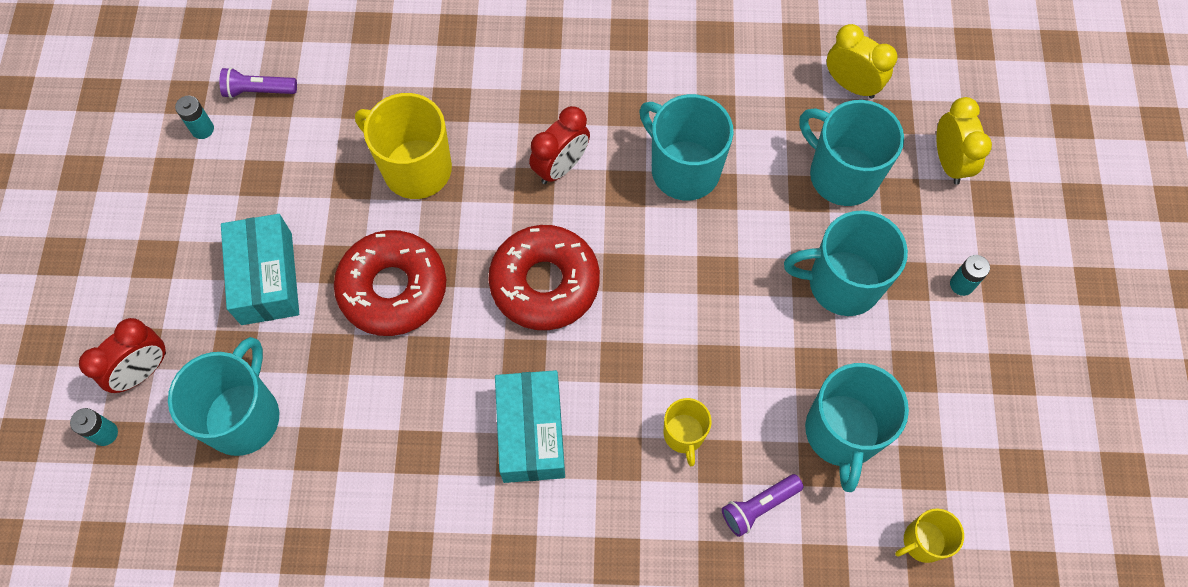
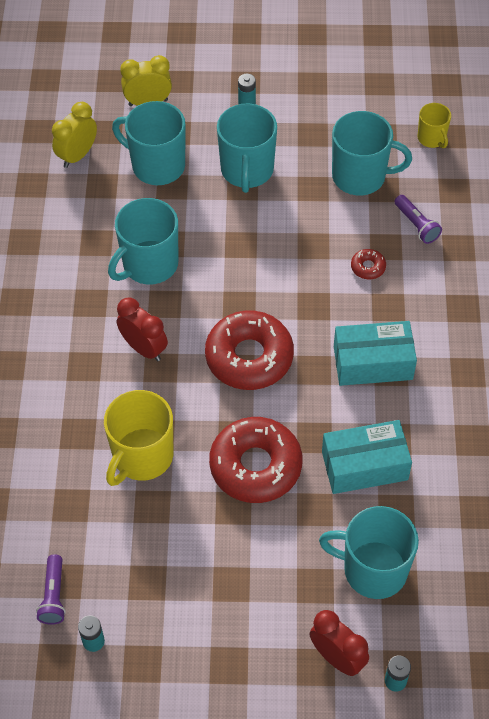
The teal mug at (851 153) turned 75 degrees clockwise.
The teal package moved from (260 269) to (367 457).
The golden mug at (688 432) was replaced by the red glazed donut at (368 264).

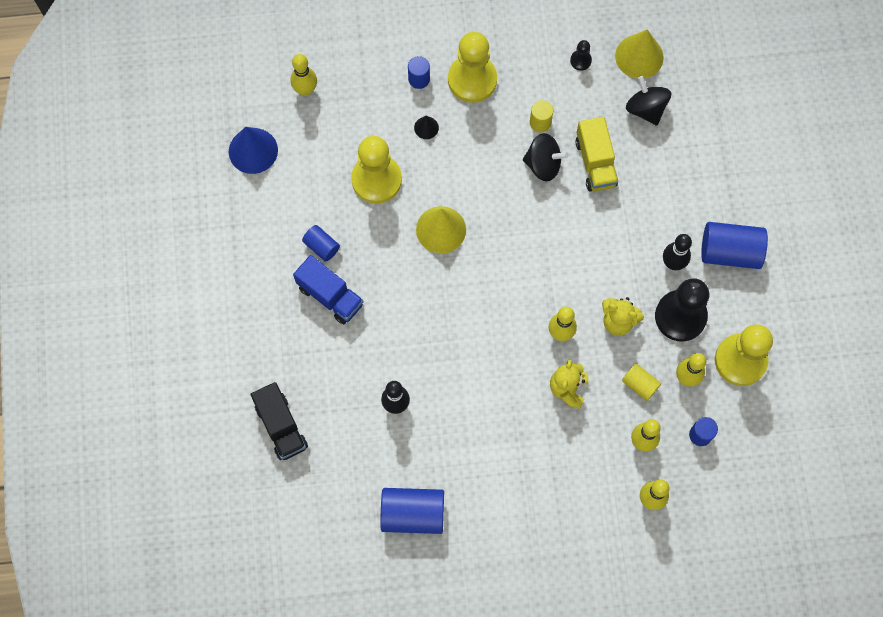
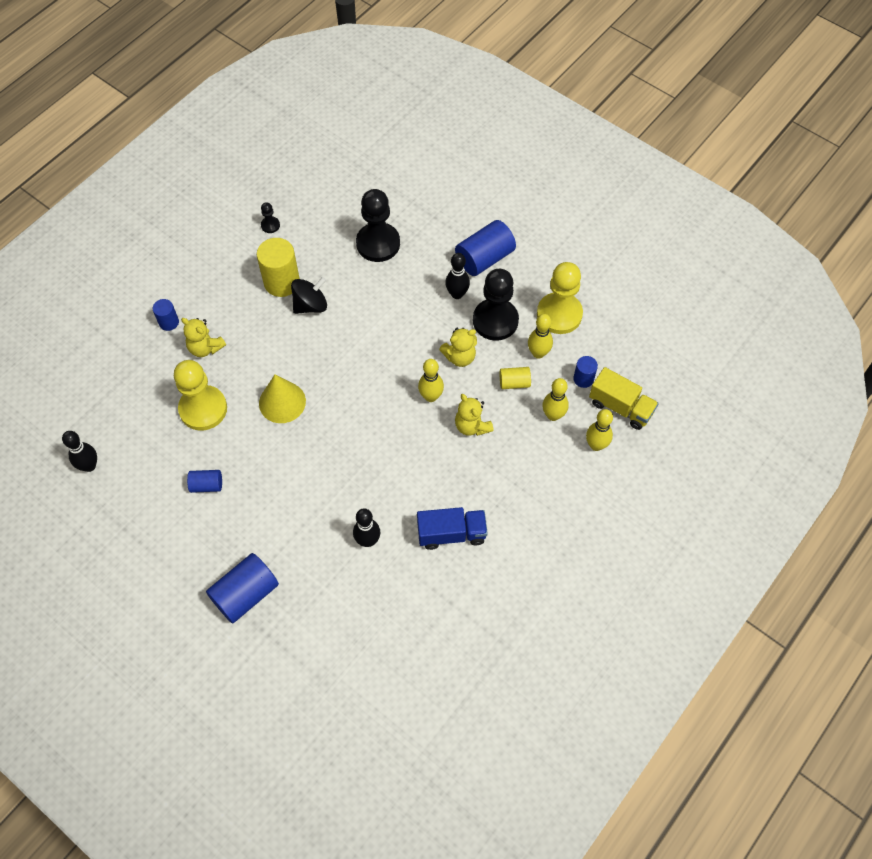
The golden cone shape at (639 54) disappeared.
The golden game pawn at (472 67) disappeared.
The golden tenpin at (303 75) disappeared.
The ebony whirligig at (648 100) disappeared.
The golden solid cylinder at (541 116) changed to 1.84 times the size.
The ebony cone shape at (426 127) was replaced by the golden teddy at (203 337).
The golden toy truck moved from (596 154) to (624 398).
The cobalt cone shape at (253 150) was replaced by the ebony tenpin at (79 451).
The cobalt toy truck moved from (328 289) to (452 528).
The ebony toy truck at (279 421) disappeared.
The cobalt solid cylinder moved from (412 511) to (242 588).
The ebony game pawn at (378 225) appeared.

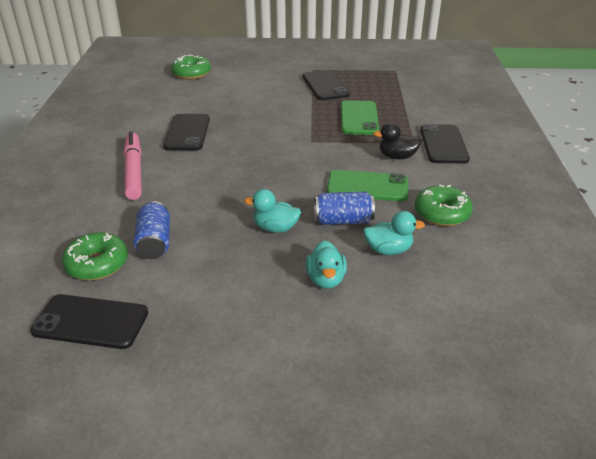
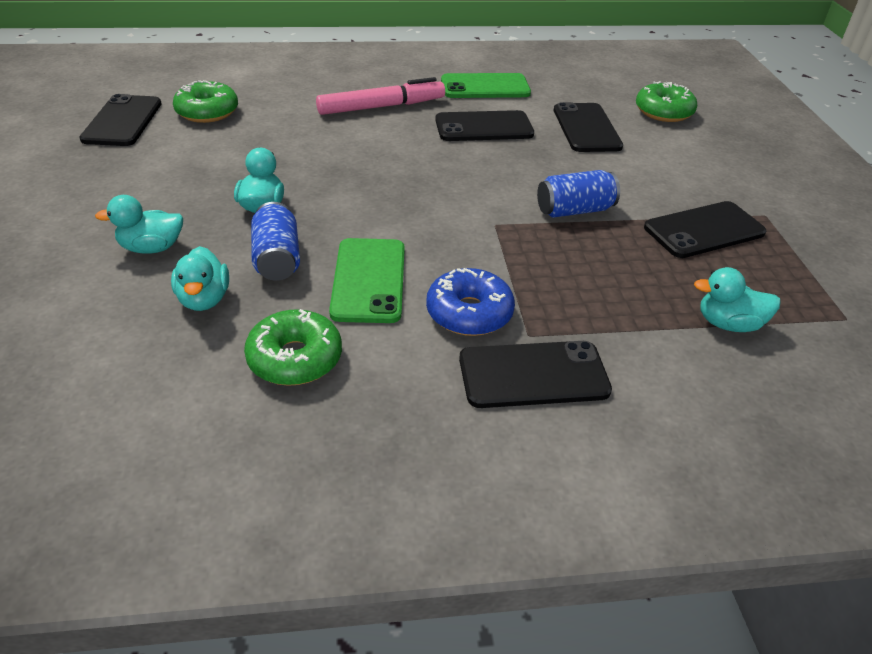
The green phone moved from (360 117) to (486 85).
The ebony duck at (397 141) was replaced by the cobalt glazed donut at (470 302).
The cobalt tin moved from (151 230) to (578 194).
The ebony phone at (588 127) appeared.
The teal duck at (737 299) appeared.

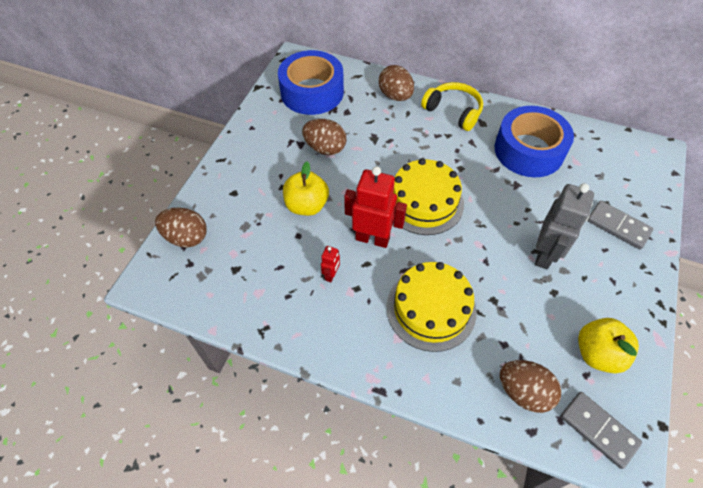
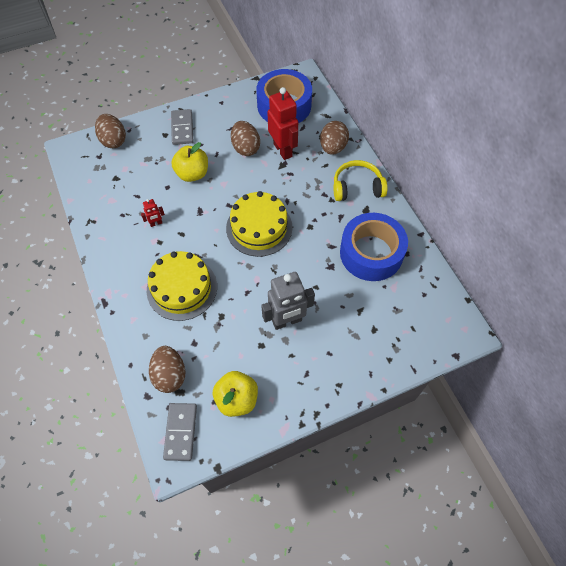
The golden headphones at (452 106) turned 90 degrees counterclockwise.
The red robot figure moved from (375 207) to (282 123).
The gray domino tile moved from (620 225) to (182 127).

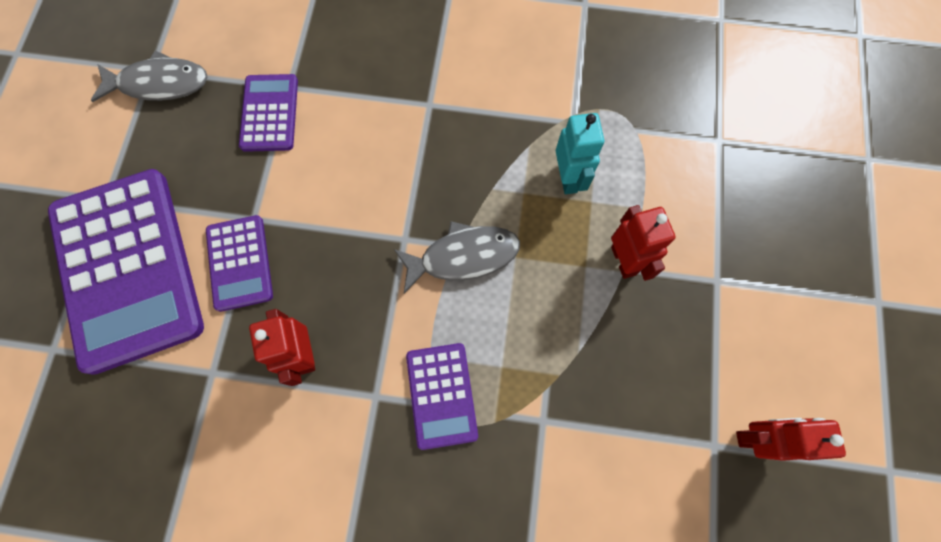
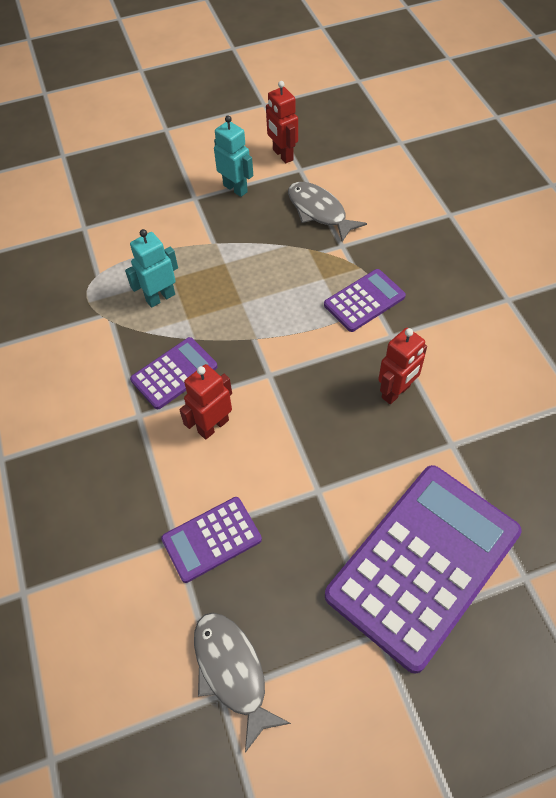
The red robot figure moved from (643 243) to (205 402).
The purple calculator moved from (239 263) to (173 373).
The gray fish figure moved from (457 257) to (327 212).
The teal robot figure at (233 156) appeared.

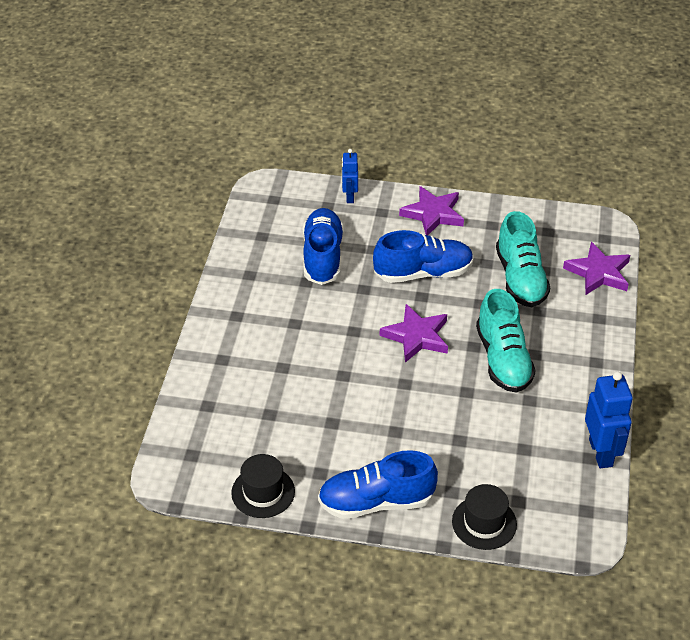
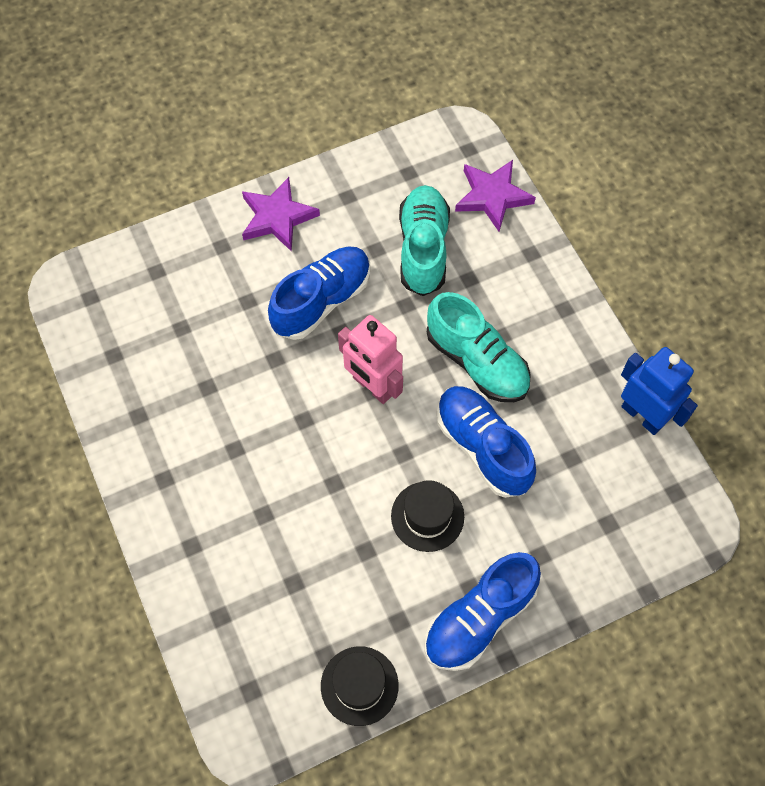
The cobalt robot figure at (350 176) disappeared.
The cobalt lace-up shoe moved from (323 246) to (486 442).
The teal lace-up shoe at (523 259) turned 135 degrees counterclockwise.
The purple five-pointed star at (414 333) was replaced by the rose-pink robot figure at (370 359).
The ebony tall hat moved from (484 517) to (427 516).

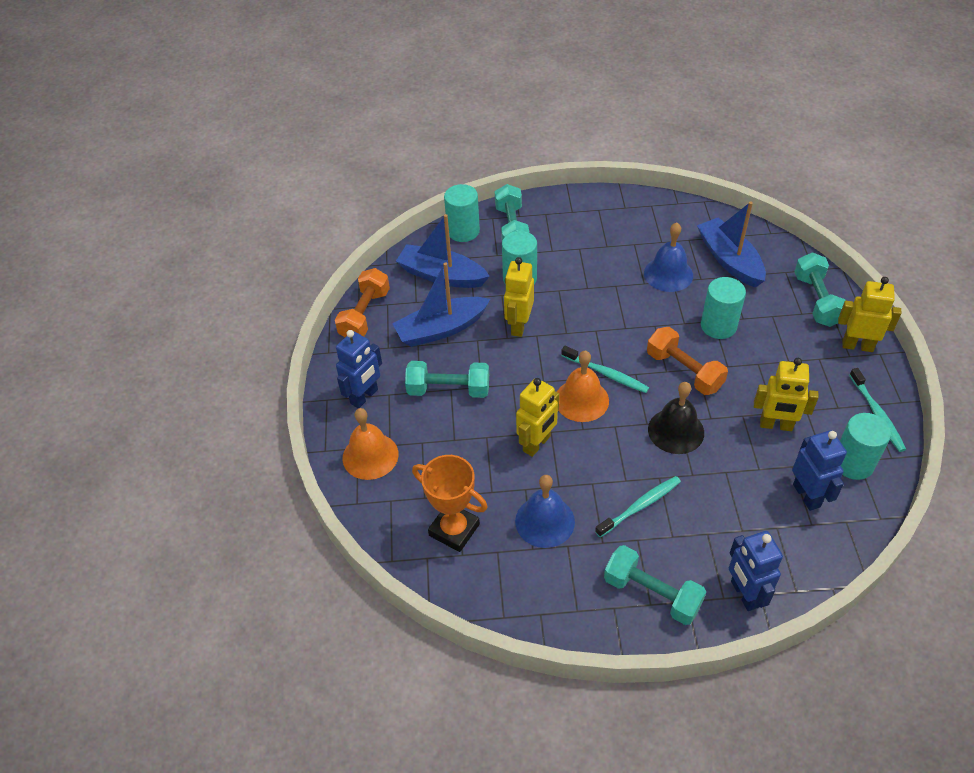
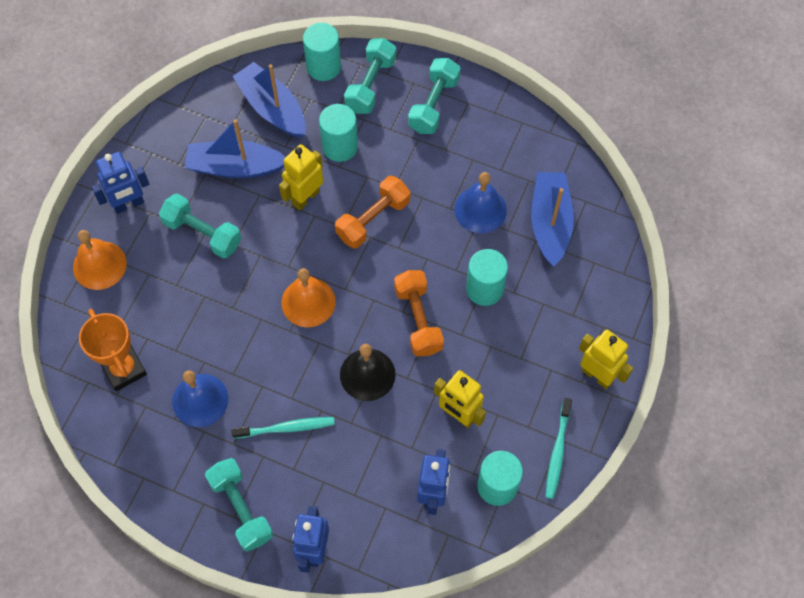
The teal hand weight moved from (820 290) to (434 96).
The orange-coloured hand weight moved from (362 302) to (373 212).
The teal tooth brush at (605 369) disappeared.
The golden robot figure at (537 417) disappeared.

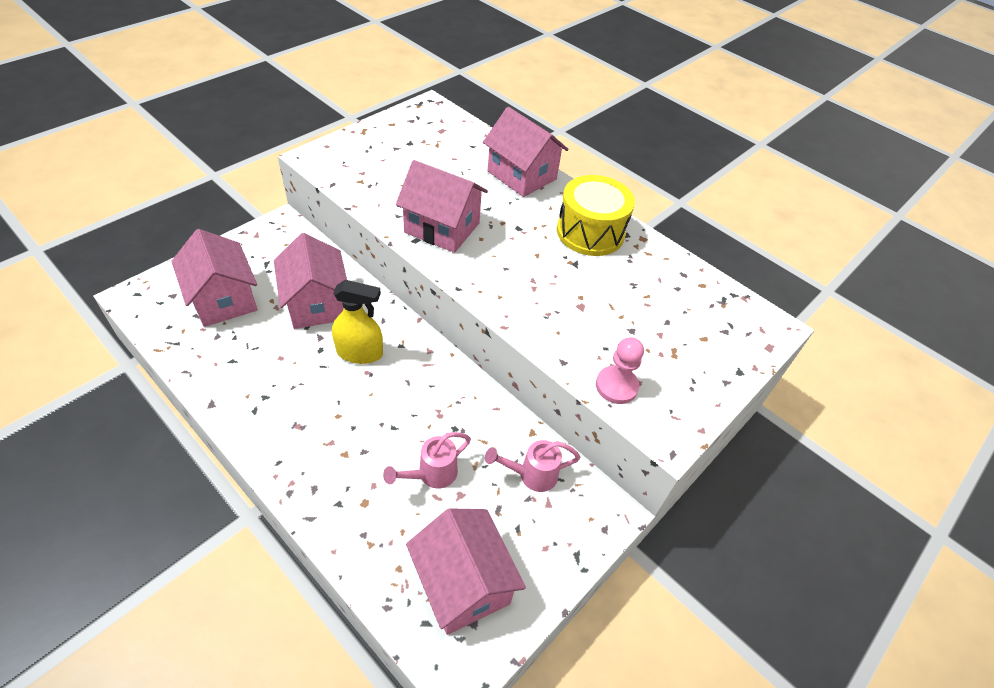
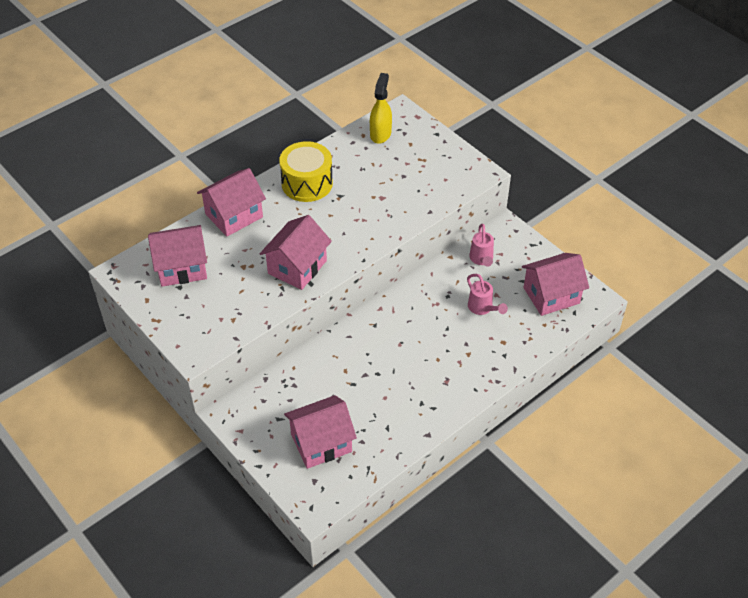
The rose-pink toy house moved from (310 281) to (177 256).
The golden spray bottle moved from (357 322) to (381 108).
The rose-pink game pawn at (620 370) disappeared.

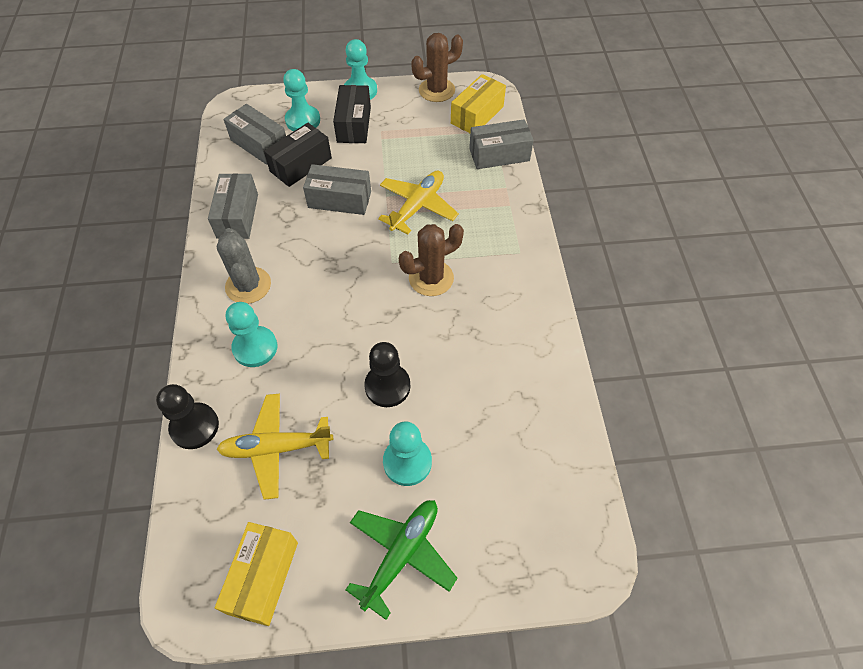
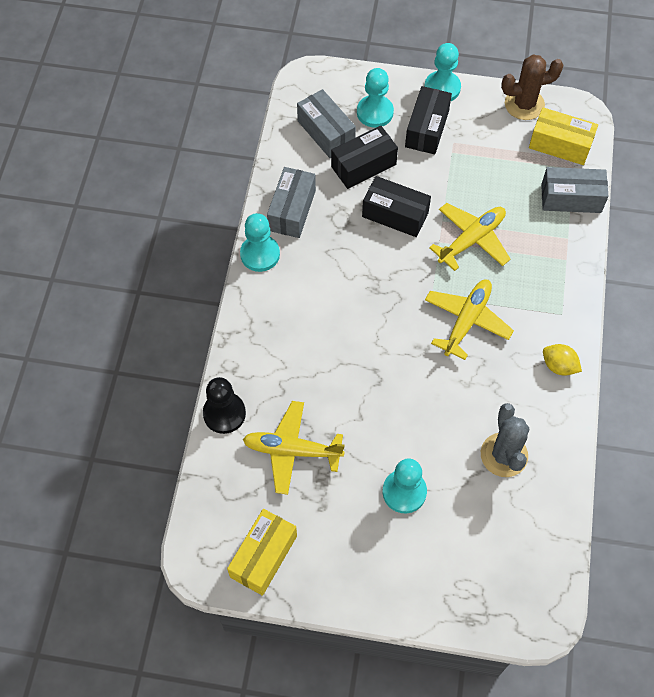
The golden package at (478 103) turned 60 degrees clockwise.
The gray package at (337 189) became the ebony package at (396 206).
The dark brown prickly plant at (431 260) was replaced by the golden toy plane at (469 319).
The gray prickly plant moved from (244 266) to (505 440).
The teal game pawn moved from (251 334) to (260 242).
The ebony game pawn at (387 374) disappeared.
The green toy plane at (402 560) disappeared.
The golden toy lemon at (562 360) appeared.

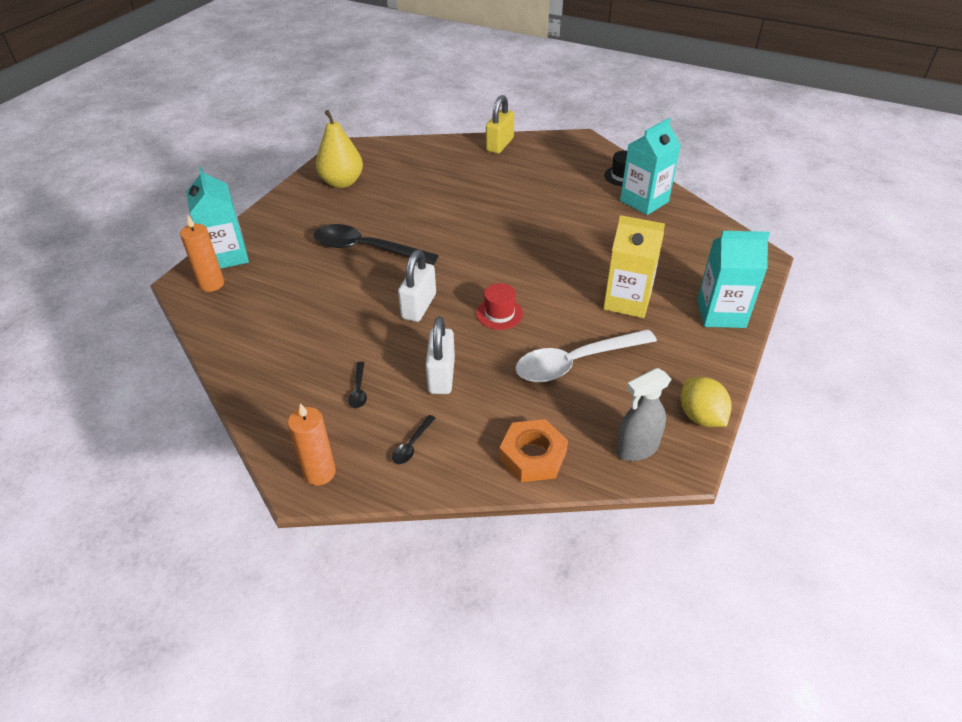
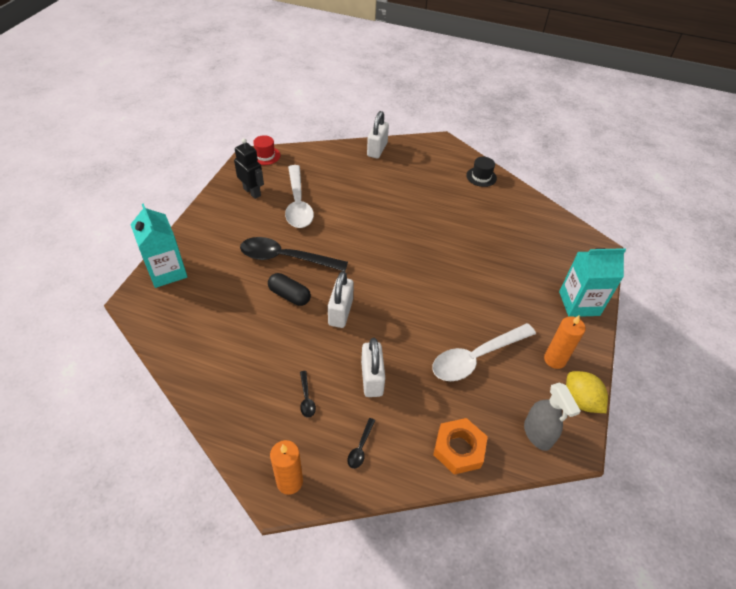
The golden small lock at (500 124) became the white small lock at (378 134).
The golden toy pear at (339 149) was replaced by the ebony robot figure at (249 168).
The teal juice carton at (650 166) disappeared.
The golden juice carton at (634 266) disappeared.
The orange-coloured candle moved from (202 254) to (565 342).
The red tall hat moved from (499 306) to (267 150).
The gray spray bottle at (643 414) turned 75 degrees counterclockwise.
The white spoon at (299 196) appeared.
The ebony capsule at (289 289) appeared.

